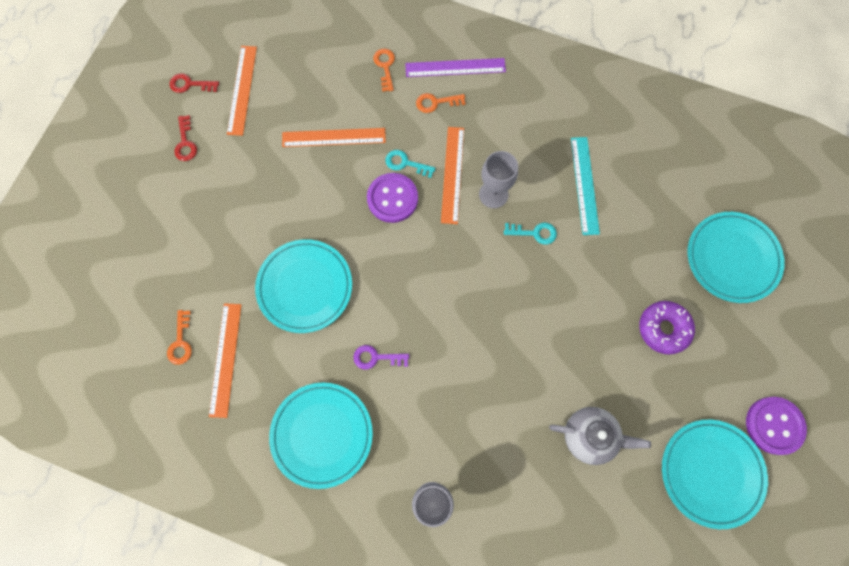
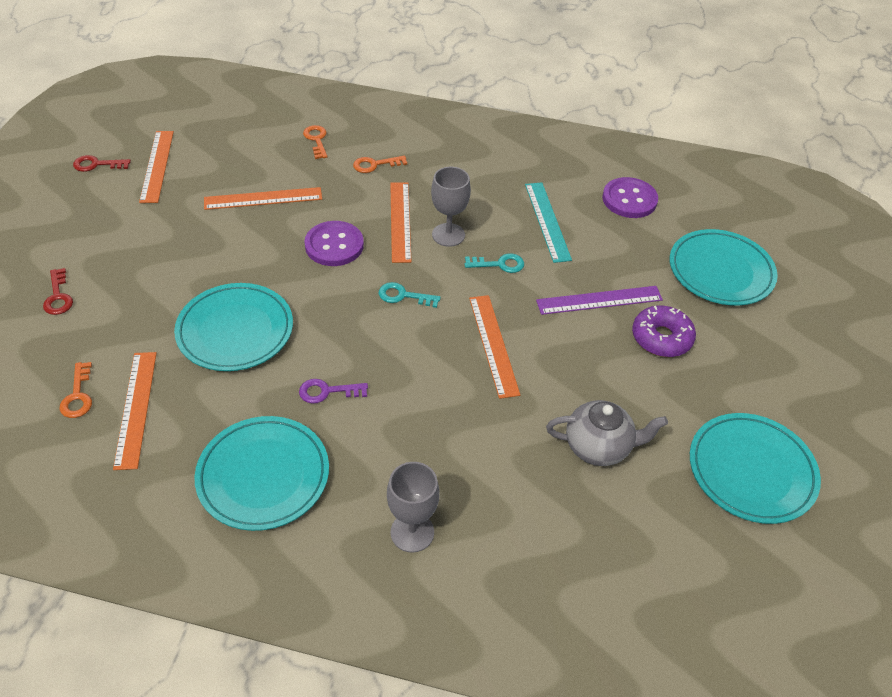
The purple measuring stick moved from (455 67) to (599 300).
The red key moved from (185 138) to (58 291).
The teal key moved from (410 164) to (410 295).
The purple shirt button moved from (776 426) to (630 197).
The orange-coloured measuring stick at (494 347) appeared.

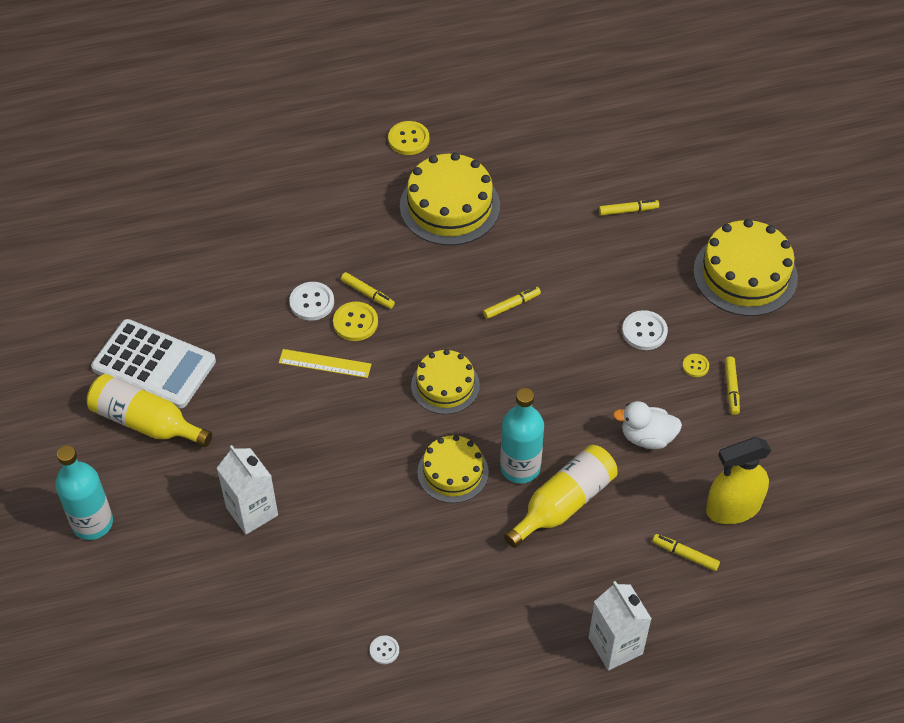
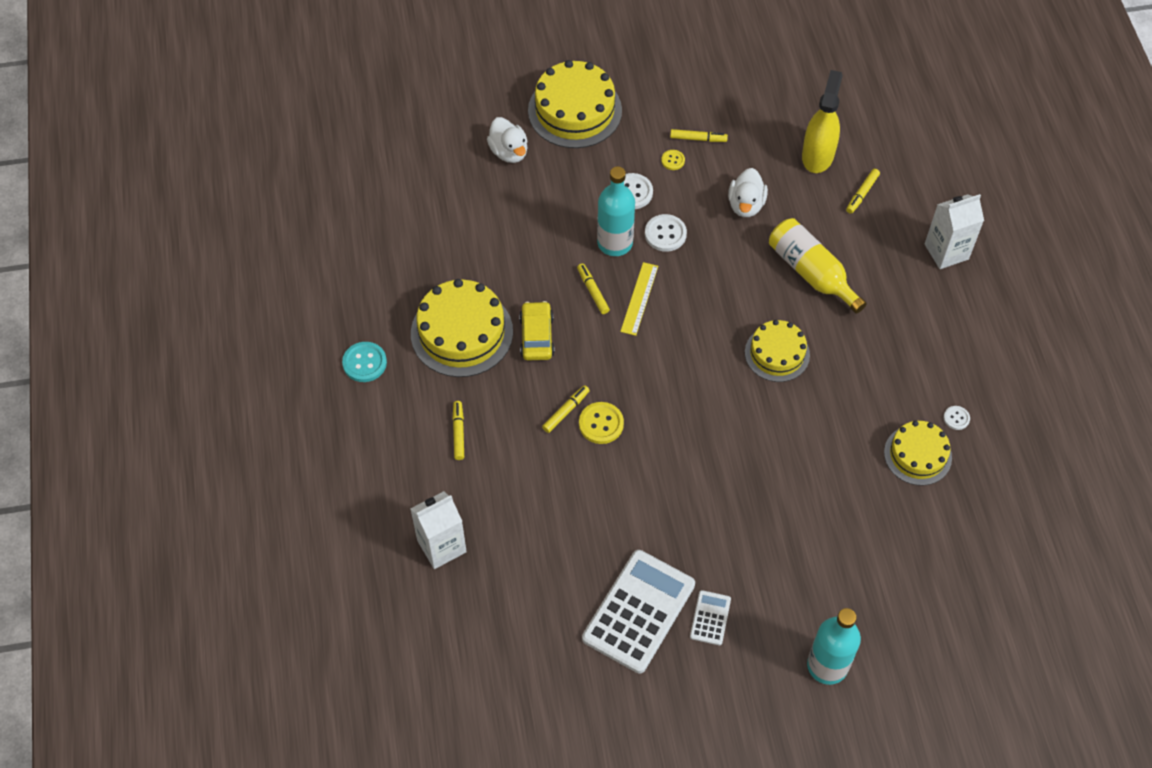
The golden shirt button at (408 138) became the teal shirt button at (364 362).
The golden felt pen moved from (629 208) to (458 430).
The white shirt button moved from (311 301) to (666 233).
The golden measuring stick moved from (325 363) to (639 299).
The golden cake moved from (445 381) to (918 453).
The golden flask at (149 410) was replaced by the white calculator at (710 617).
The teal flask moved from (522 435) to (616 211).
The golden spray bottle at (738 480) turned 150 degrees counterclockwise.
The white juice carton moved from (247 490) to (439 530).
The white duck at (507 140) appeared.
The golden automobile at (537 330) appeared.

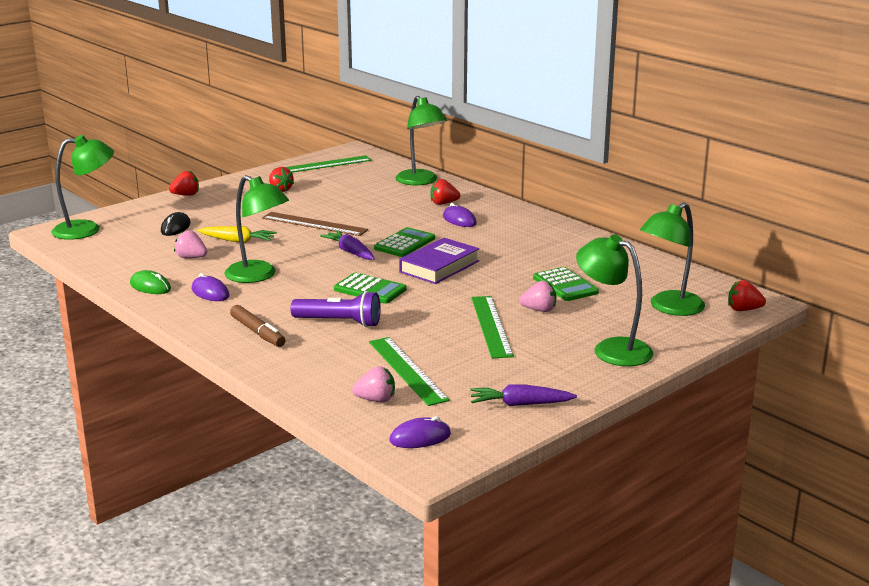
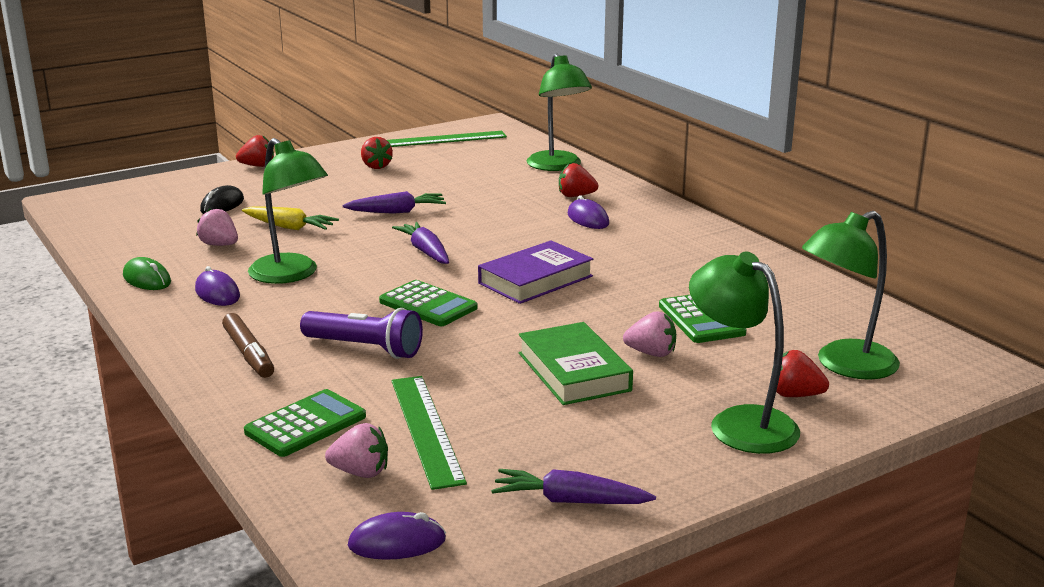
The green lamp at (82 187) disappeared.
The dark brown measuring stick at (315 224) was replaced by the purple toy carrot at (394 202).
The green calculator moved from (404 242) to (305 423).
The red toy strawberry moved from (747 295) to (800 373).
The green measuring stick at (492 327) was replaced by the green hardback at (576 363).

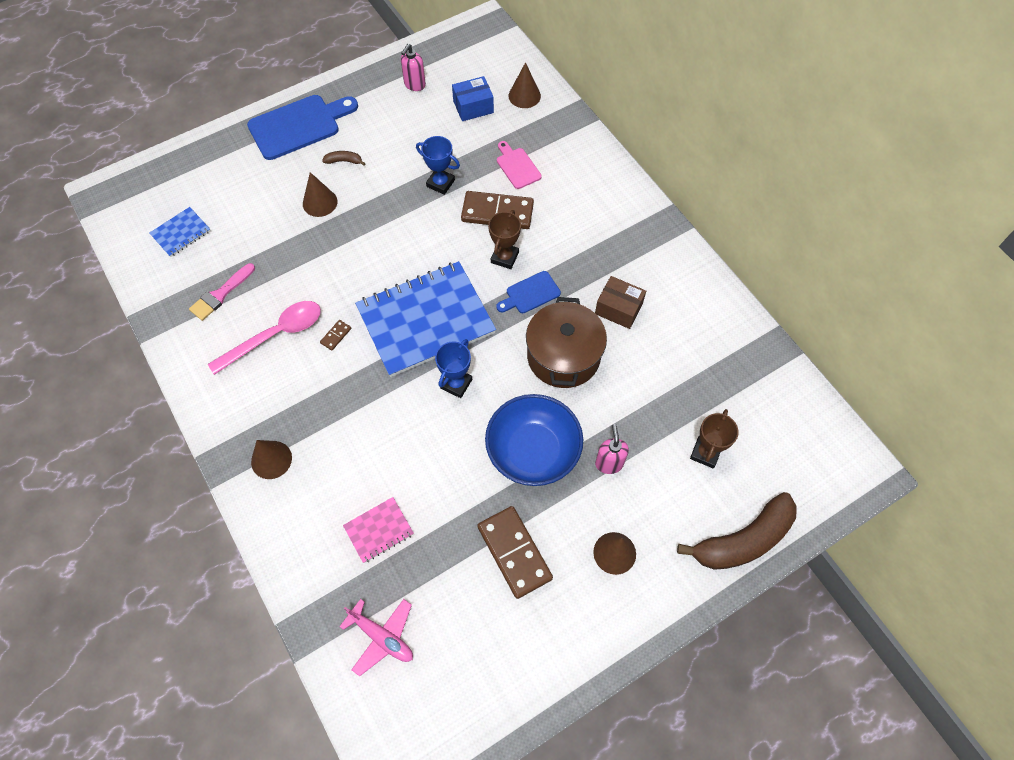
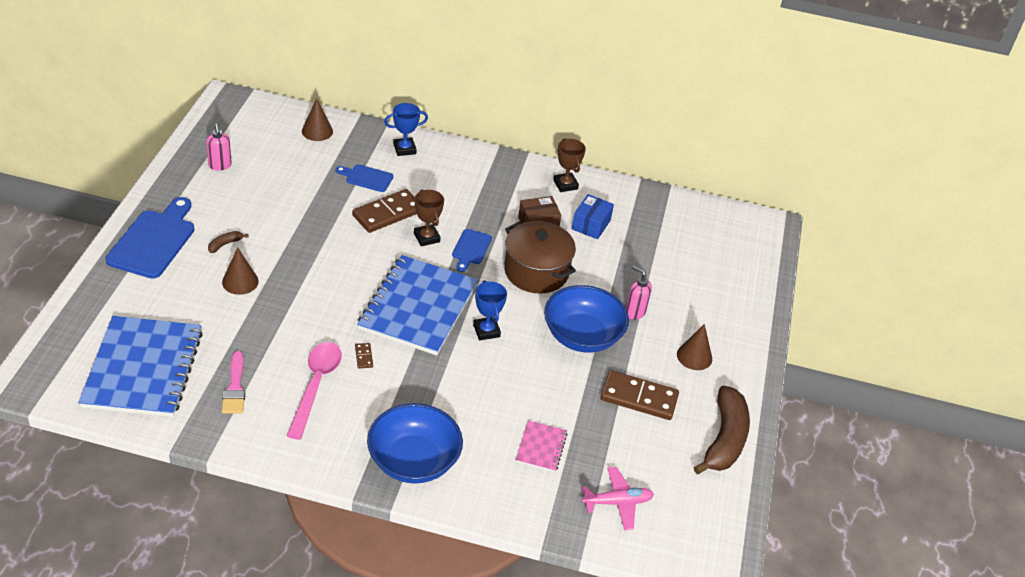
The cobalt package moved from (473 98) to (593 216).
The cobalt trophy moved from (438 165) to (406 129).
The rose-pink bread board at (519 165) became the cobalt bread board at (364 178).
The cobalt notepad at (180 232) changed to 2.27 times the size.
The dark brown trophy moved from (714 438) to (569 165).
The dark brown cone shape at (271 459) was replaced by the cobalt bowl at (415 443).
The dark brown banana moved from (737 531) to (722 429).

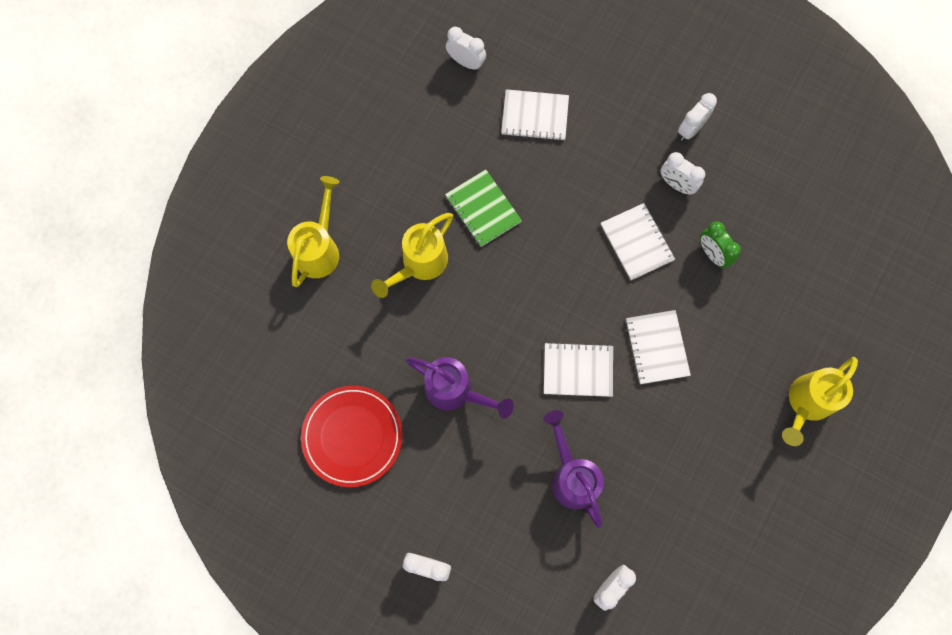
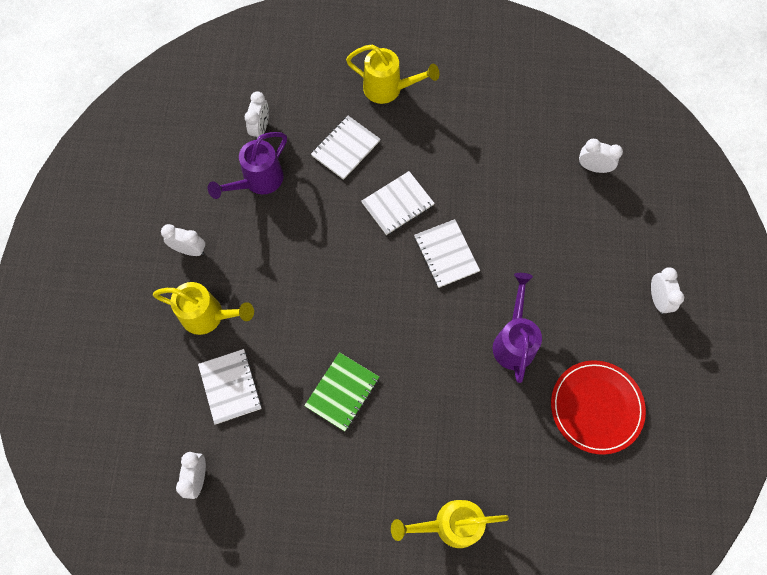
The white clock moved from (683 173) to (257 115).
The white notepad moved from (638 241) to (345 148).
The golden sprinkling can moved from (412 255) to (203 308).
The green clock at (720 244) disappeared.
The purple sprinkling can moved from (573 469) to (247 165).

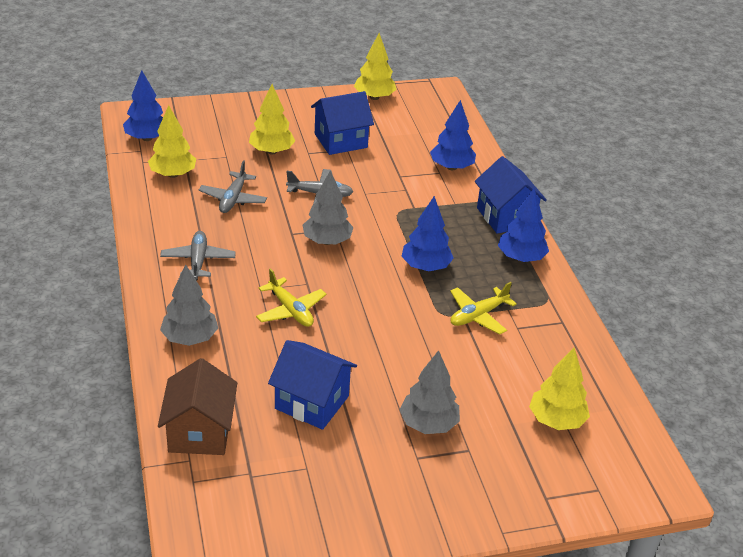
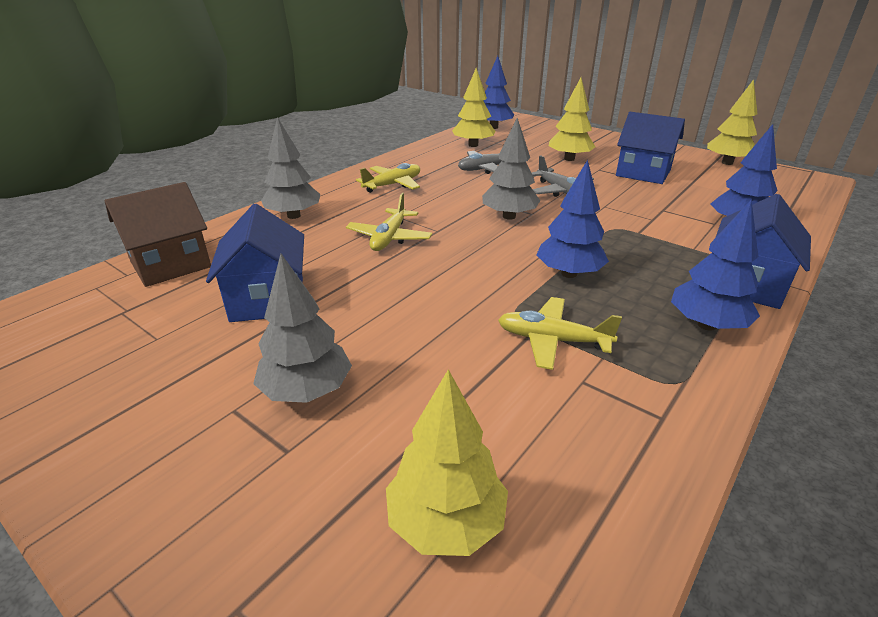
The gray toy plane at (198 255) became the golden toy plane at (388 178).

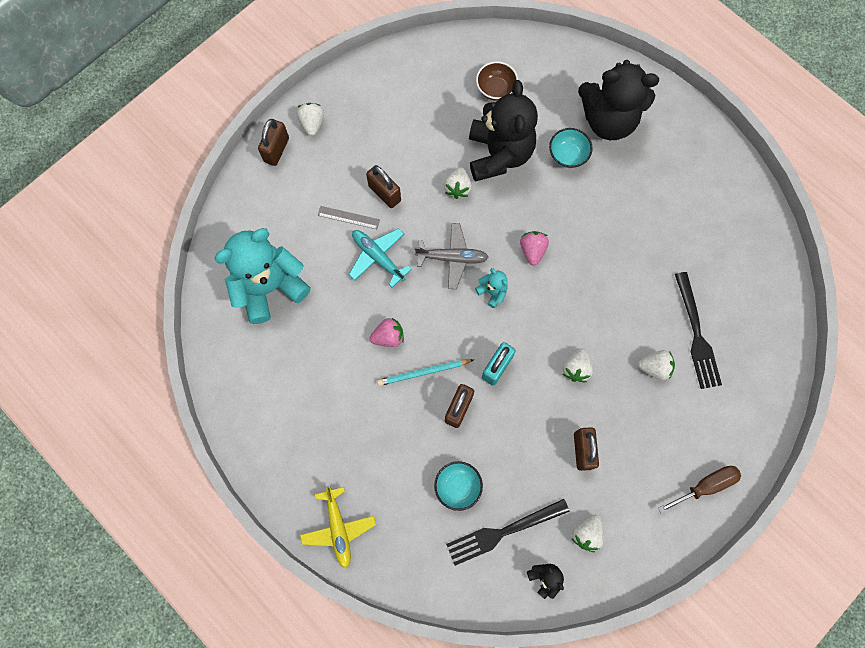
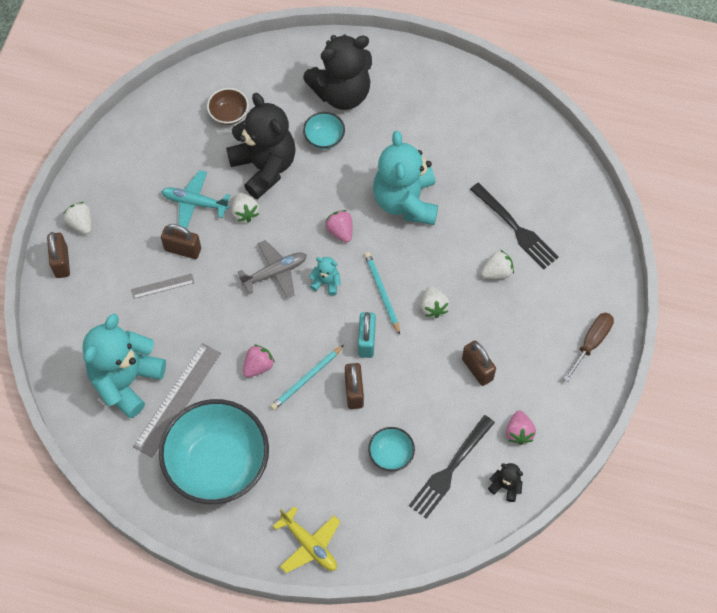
The teal toy plane moved from (380 258) to (195 199).
The white toy strawberry at (587 533) became the rose-pink toy strawberry at (521 428).
The teal teddy at (405 178) appeared.
The teal wooden pencil at (382 293) appeared.
The gray measuring stick at (177 400) appeared.
The teal bowl at (214 451) appeared.

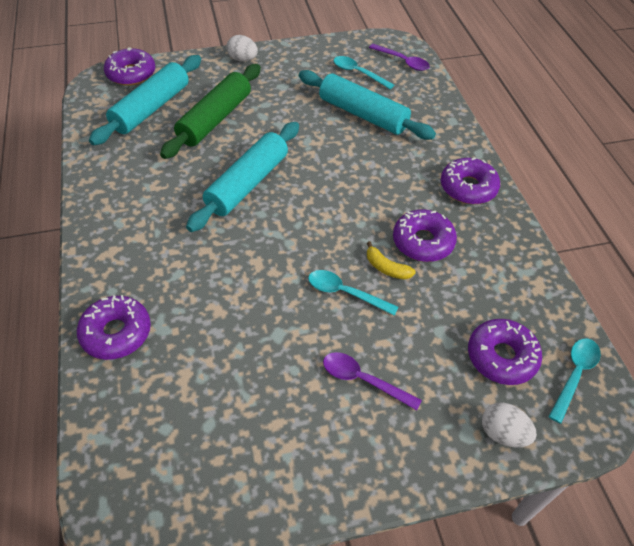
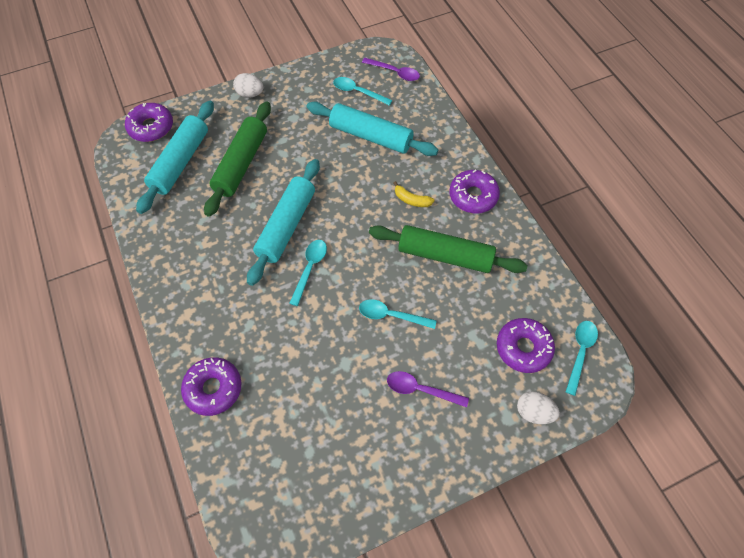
The purple glazed donut at (425 236) was replaced by the green rolling pin at (448 249).
The golden banana moved from (391 260) to (414 194).
The teal spoon at (308 273) appeared.

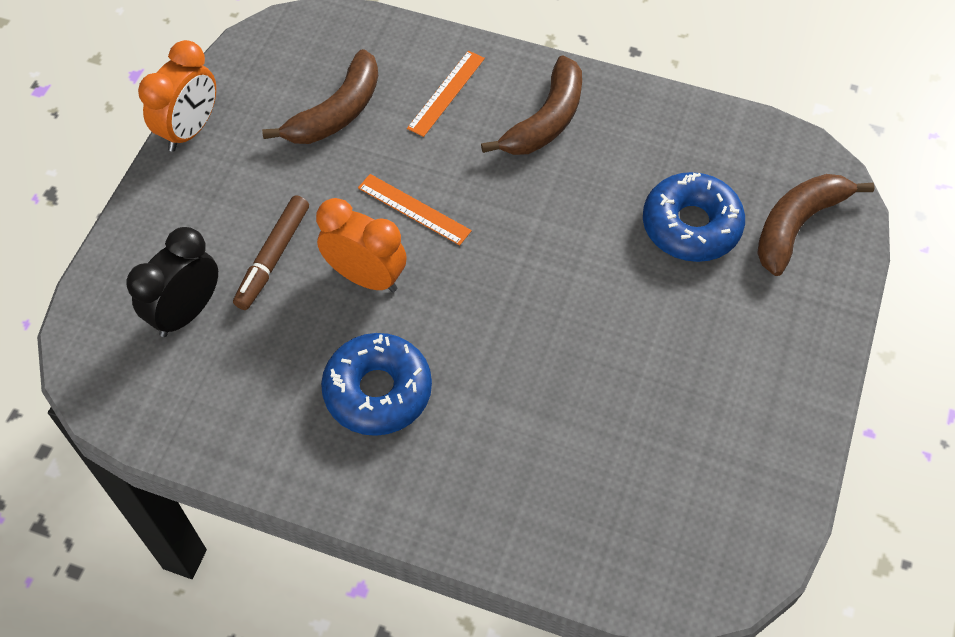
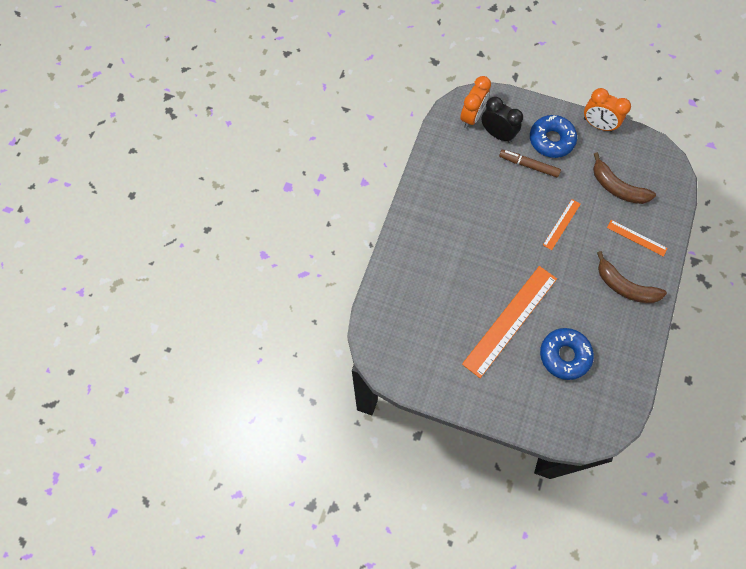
The dark brown banana at (816 225) disappeared.
The orange-coloured clock moved from (361 245) to (475 102).
The cobalt glazed donut moved from (376 384) to (553 136).
The orange-coloured measuring stick at (509 322) appeared.

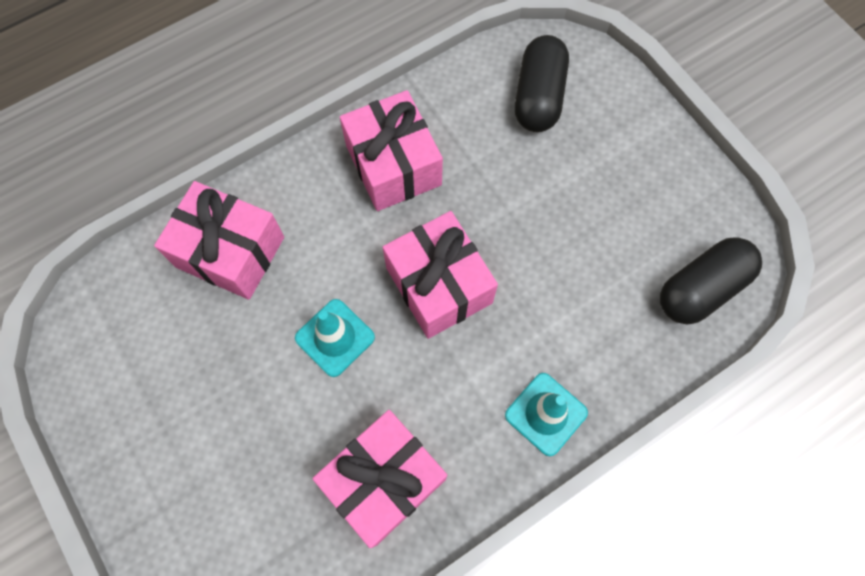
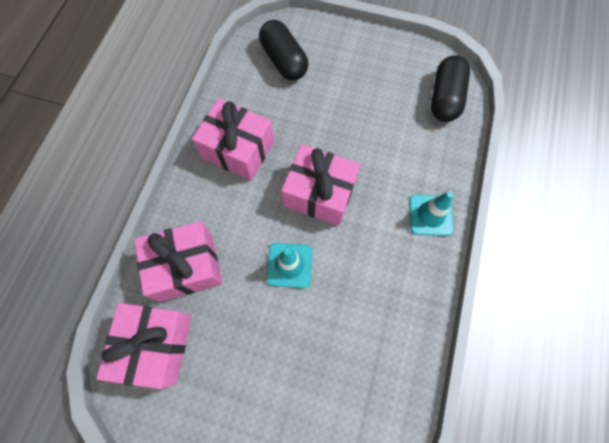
The rose-pink wrapped gift moved from (380 479) to (144 346).

